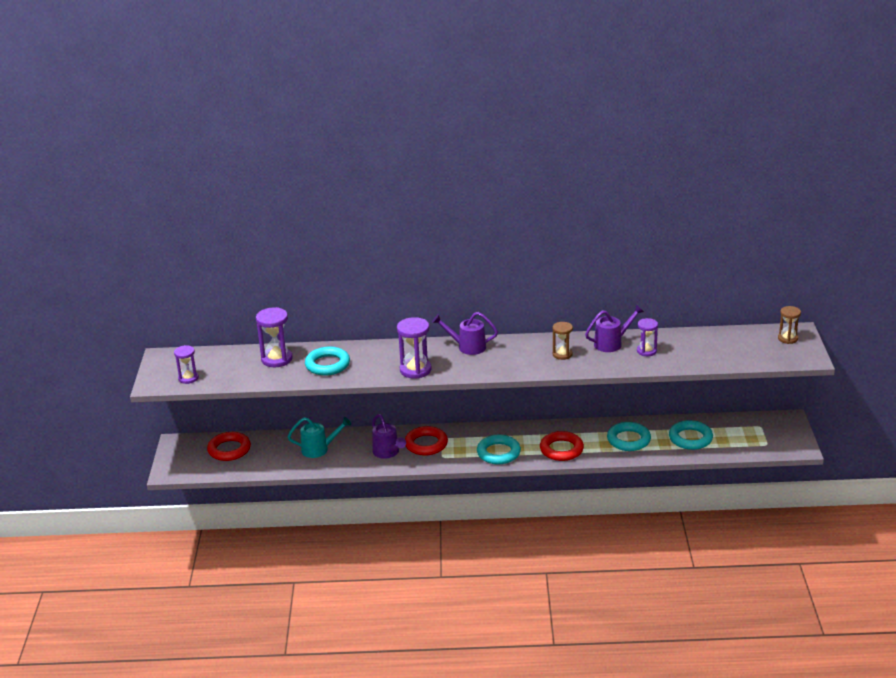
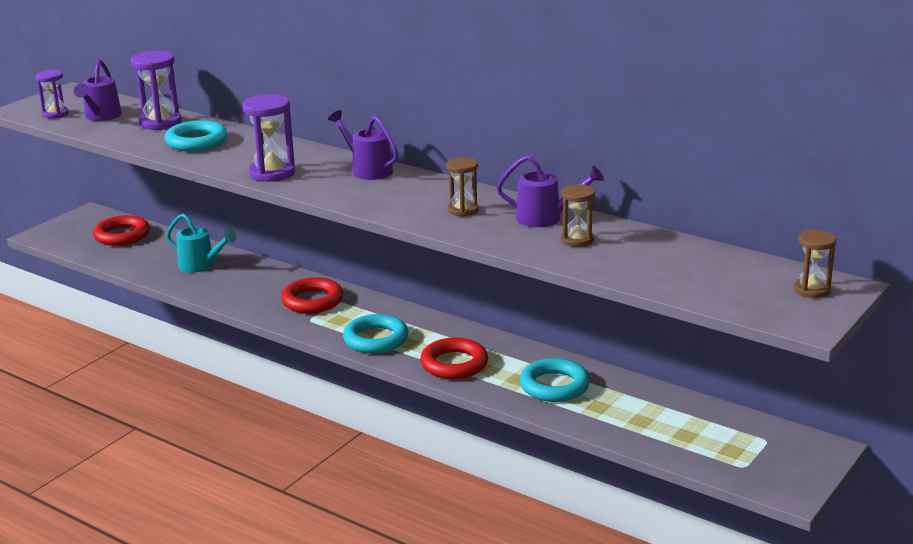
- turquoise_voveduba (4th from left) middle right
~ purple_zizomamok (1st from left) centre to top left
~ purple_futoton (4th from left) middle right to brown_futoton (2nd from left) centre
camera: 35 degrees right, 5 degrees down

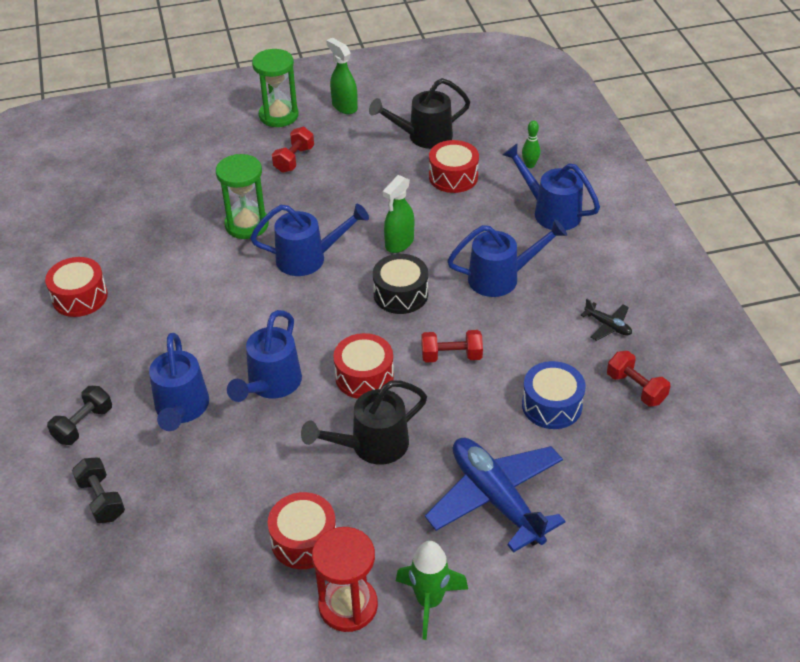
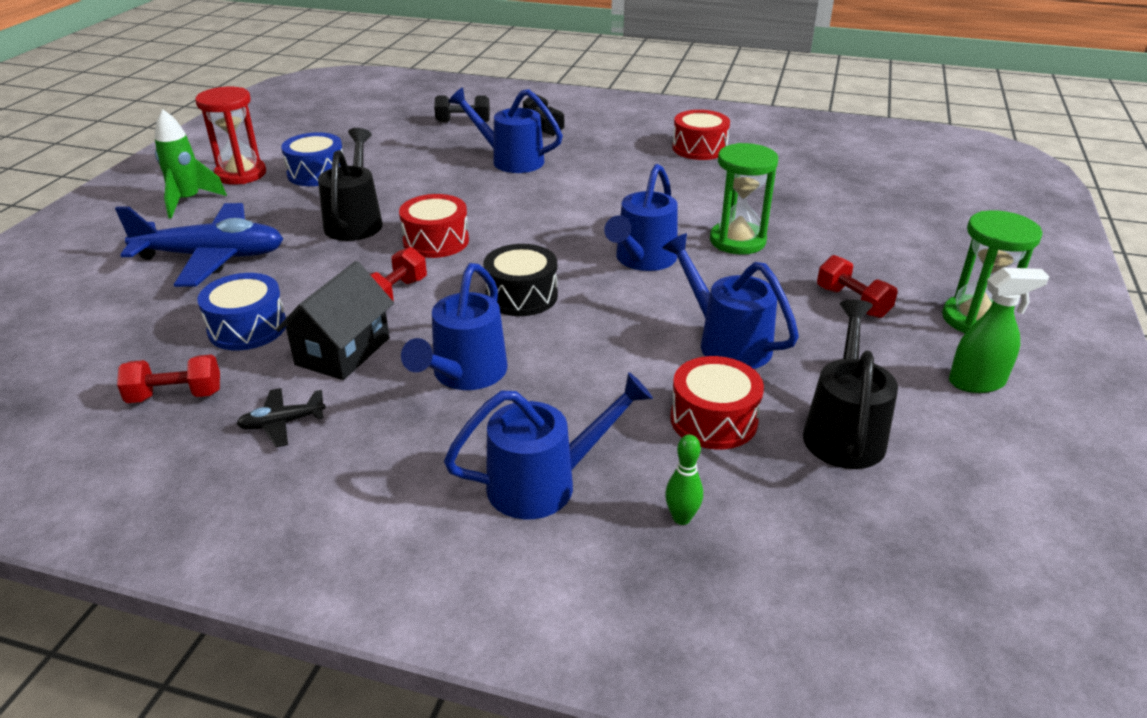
- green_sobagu (2nd from left) top centre
+ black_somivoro middle left
~ blue_zizomamok (2nd from left in the first image) middle left to blue_zizomamok (5th from left) centre
~ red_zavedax (2nd from left) bottom centre to blue_zavedax (2nd from left) top left
camera: 120 degrees right, 10 degrees down

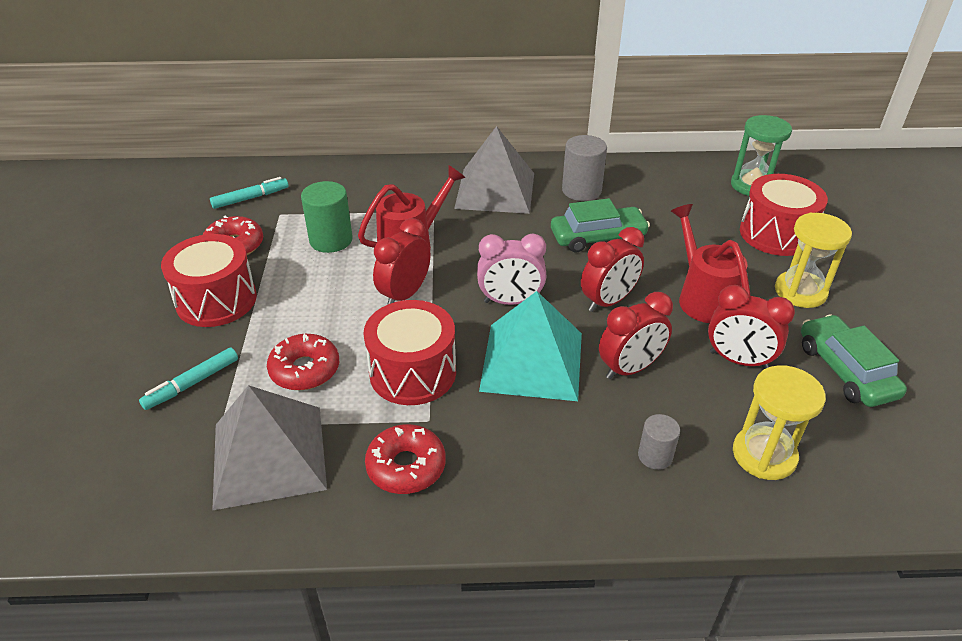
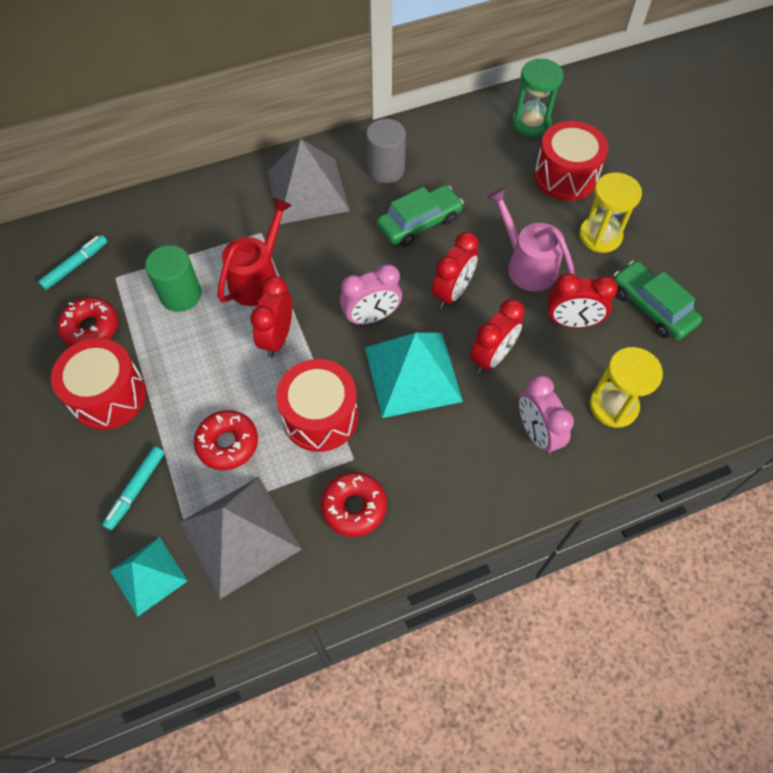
+ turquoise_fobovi (1st from left) bottom left
~ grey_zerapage (2nd from left) bottom right to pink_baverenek (2nd from left) middle right
~ red_zizomamok (2nd from left) middle right to pink_zizomamok top right
camera: 20 degrees left, 20 degrees up

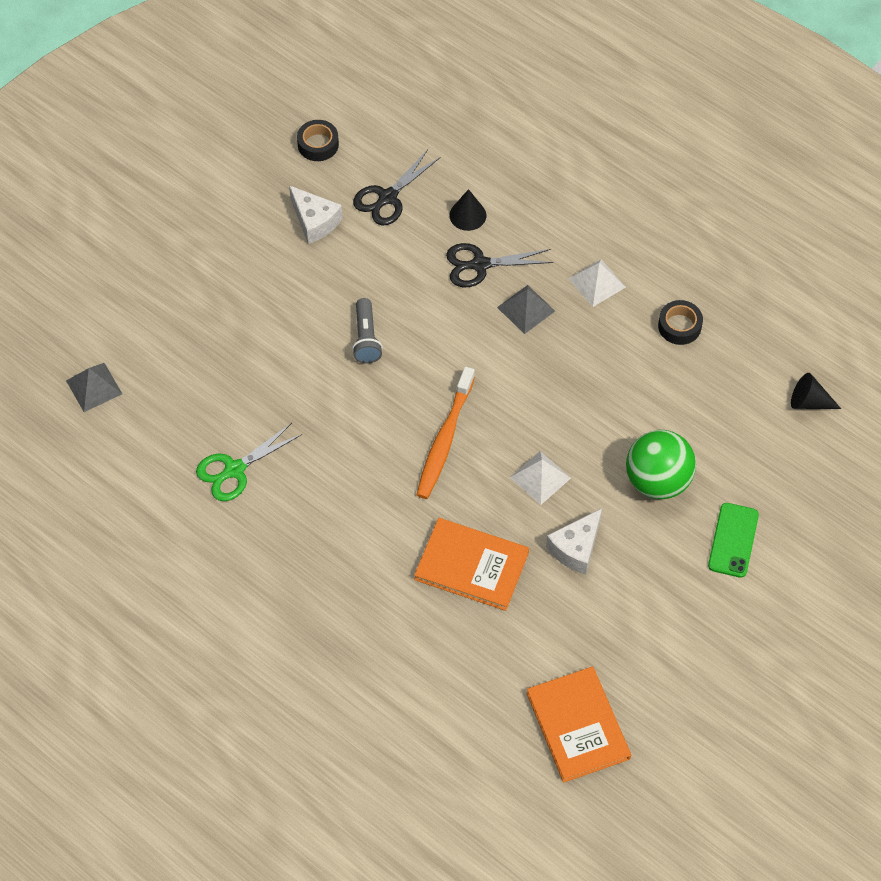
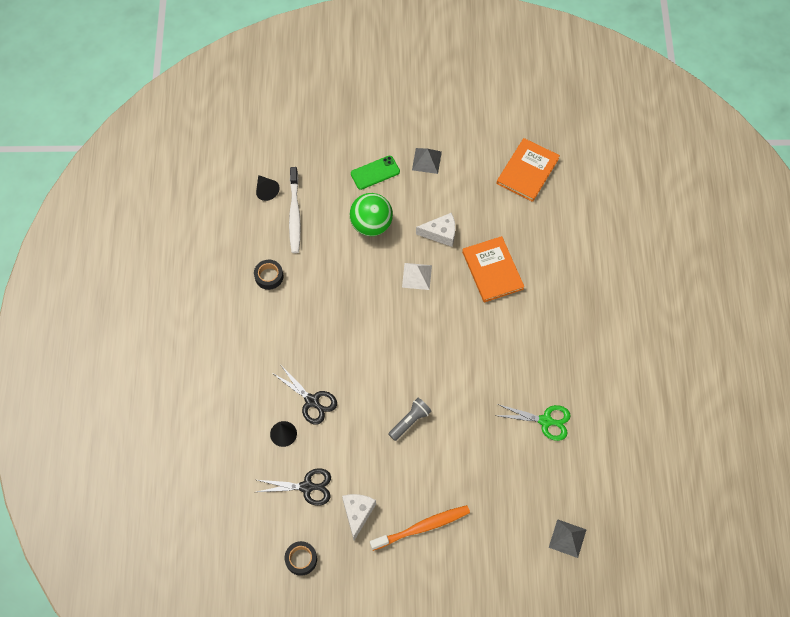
- white_fobovi (2nd from left) top right
+ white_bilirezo centre
~ orange_bilirezo centre to bottom centre
~ grey_fobovi (2nd from left in the first image) centre to grey_fobovi (1st from left) top centre
camera: 130 degrees left, 5 degrees up

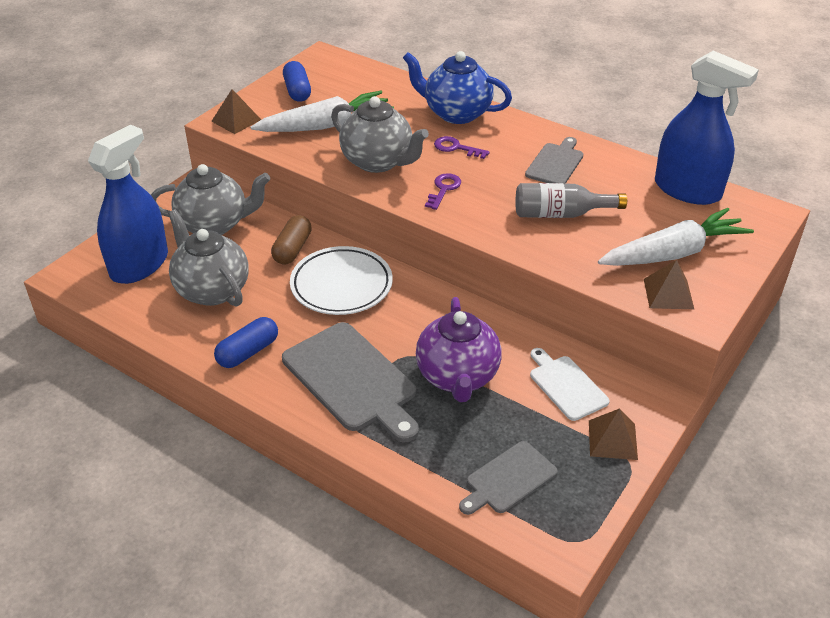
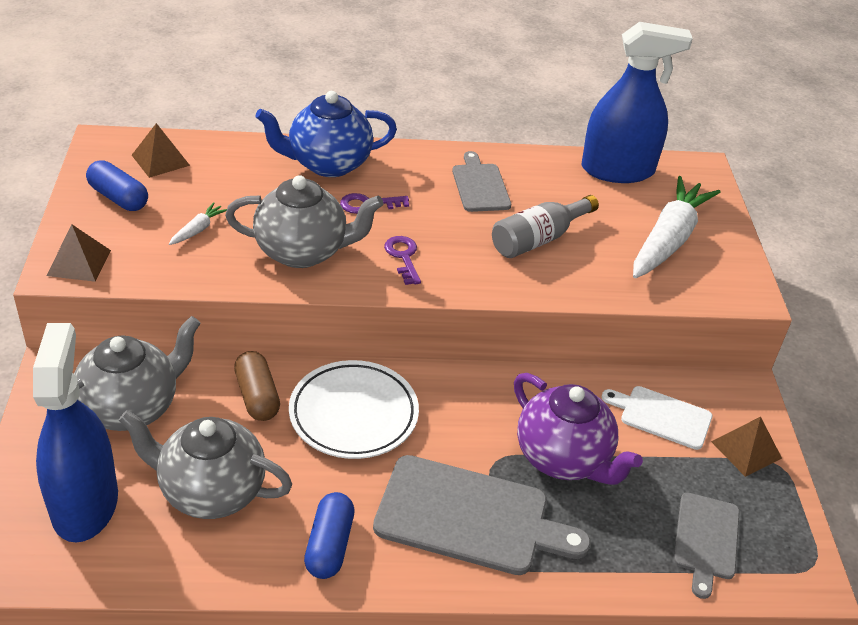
~ brown_fobovi (3rd from left in the first image) middle right to brown_fobovi (2nd from left) top left
~ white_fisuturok (1st from left) top centre = middle left x0.41
camera: 40 degrees left, 0 degrees up

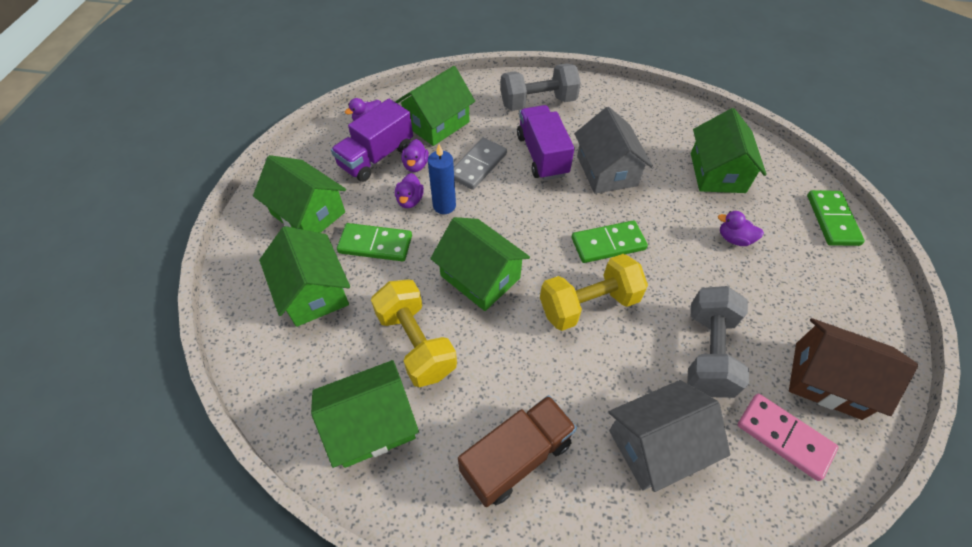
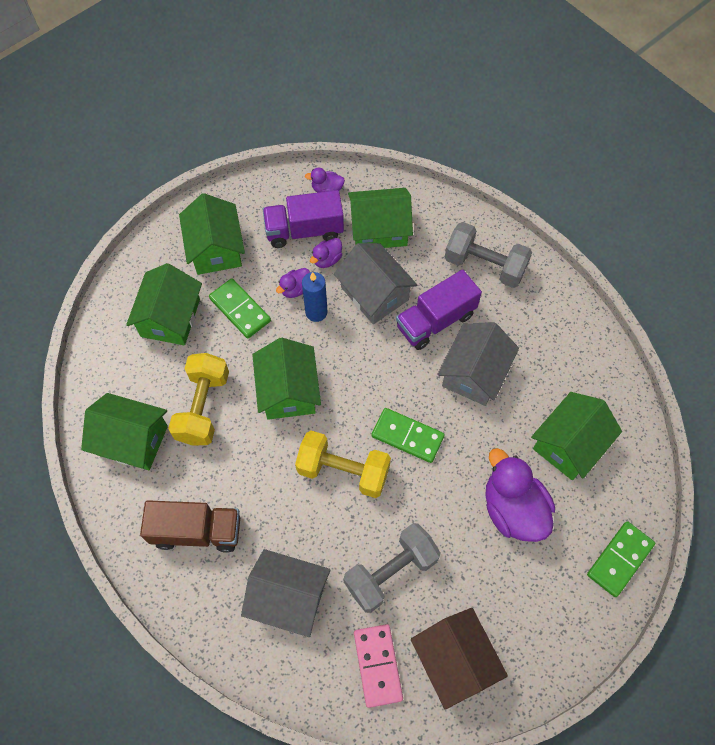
~ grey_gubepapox top centre to grey_somivoro (2nd from left) centre
~ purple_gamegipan (2nd from left) top centre = centre 150 degrees counterclockwise
~ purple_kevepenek (4th from left) middle right = middle right x2.08
camera: 40 degrees right, 10 degrees up

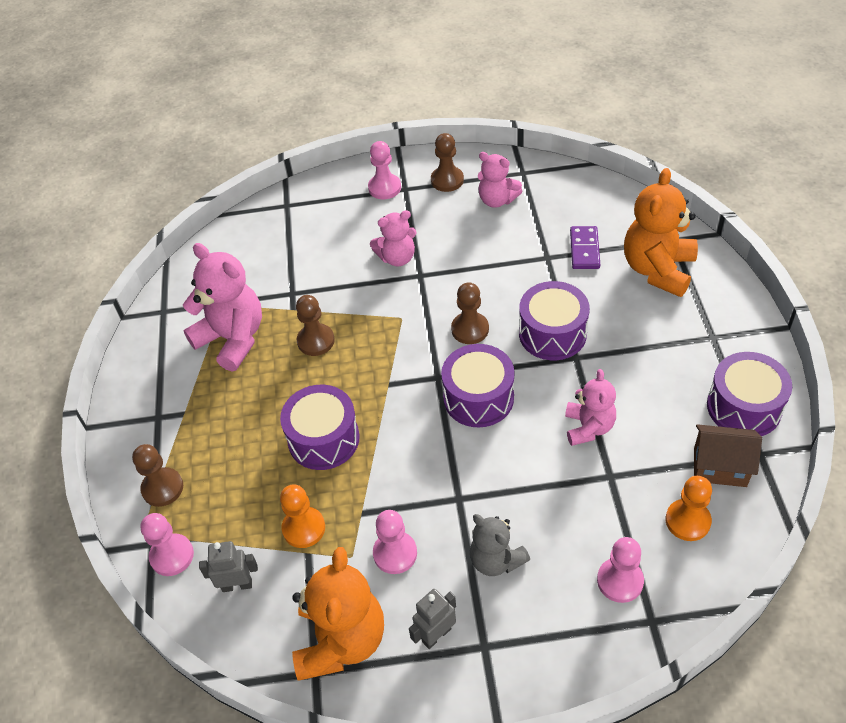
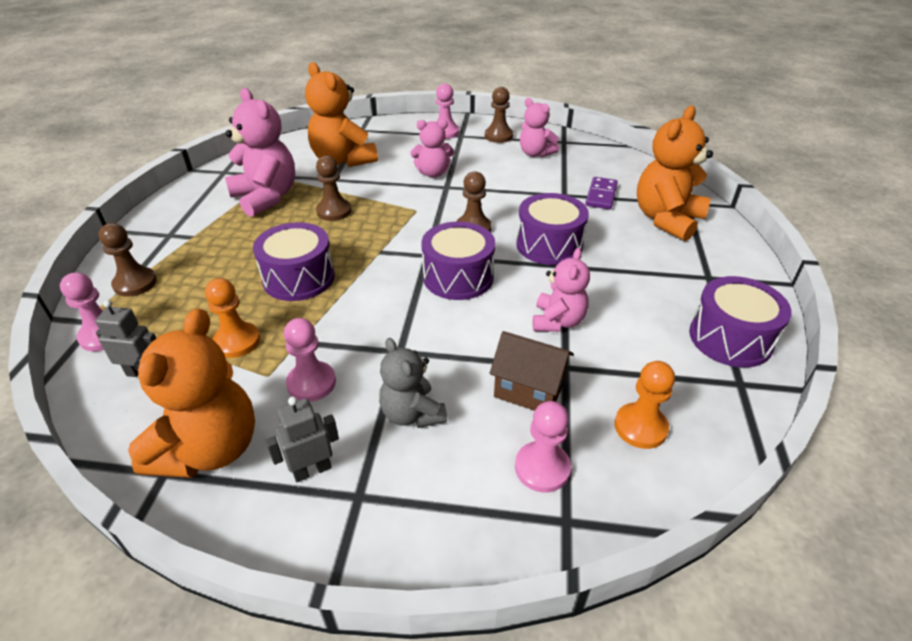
+ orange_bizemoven (2nd from left) top centre
~ brown_somivoro middle right to centre
camera: 10 degrees right, 10 degrees down

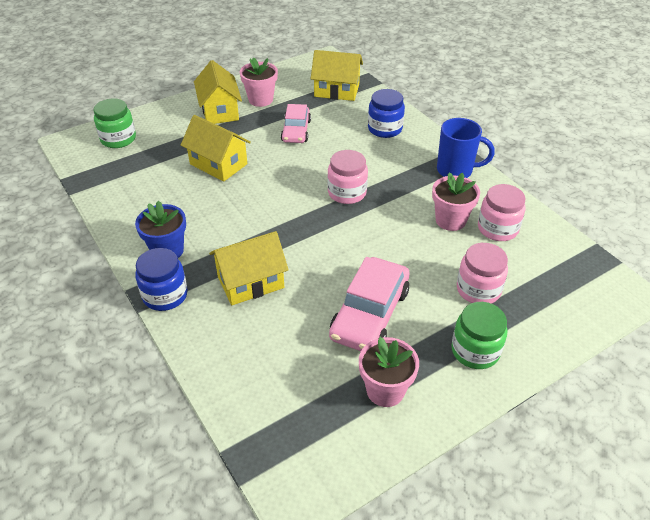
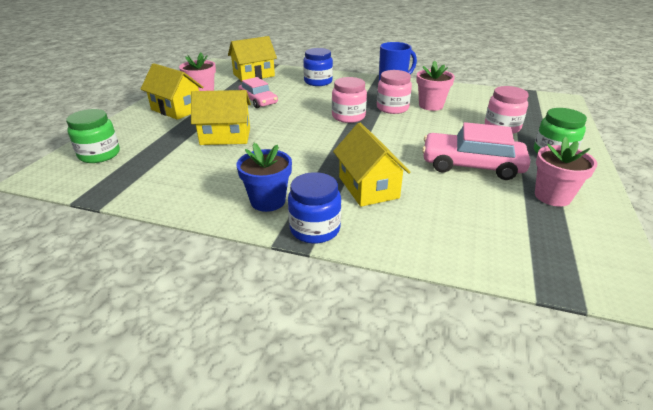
~ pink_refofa (3rd from left in the first image) middle right to pink_refofa (2nd from left) top centre
~ yellow_somivoro (3rd from left in the first image) centre = centre 45 degrees counterclockwise
~ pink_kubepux (2nd from left) centre = middle right 120 degrees clockwise
camera: 40 degrees left, 10 degrees down

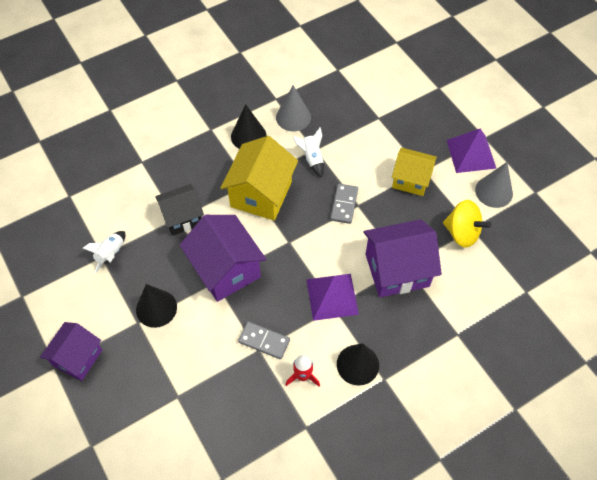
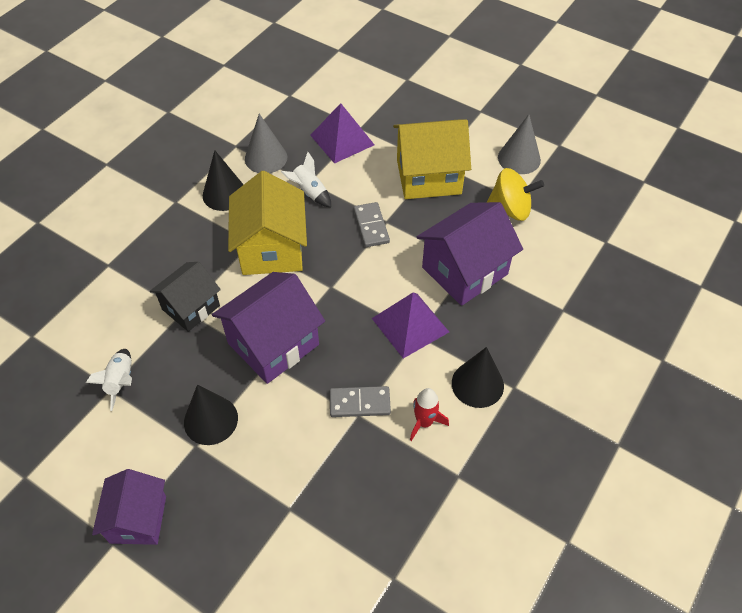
~ purple_fobovi (2nd from left in the first image) top right to purple_fobovi (1st from left) top centre
~ purple_somivoro (2nd from left) centre = centre 75 degrees counterclockwise
~ yellow_somivoro (2nd from left) middle right = top centre x1.54
camera: 25 degrees left, 5 degrees down

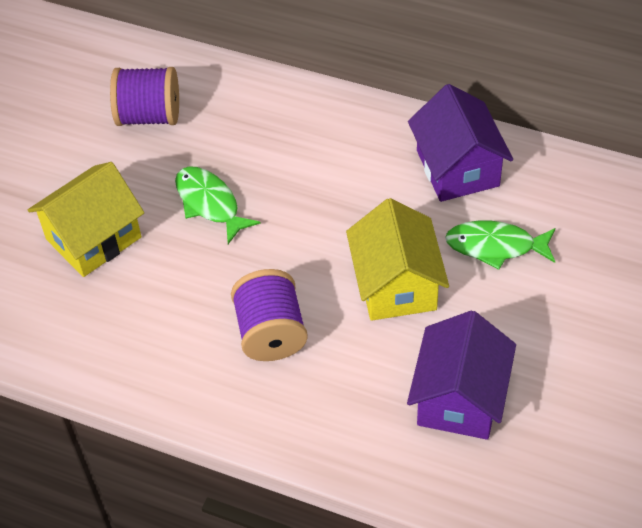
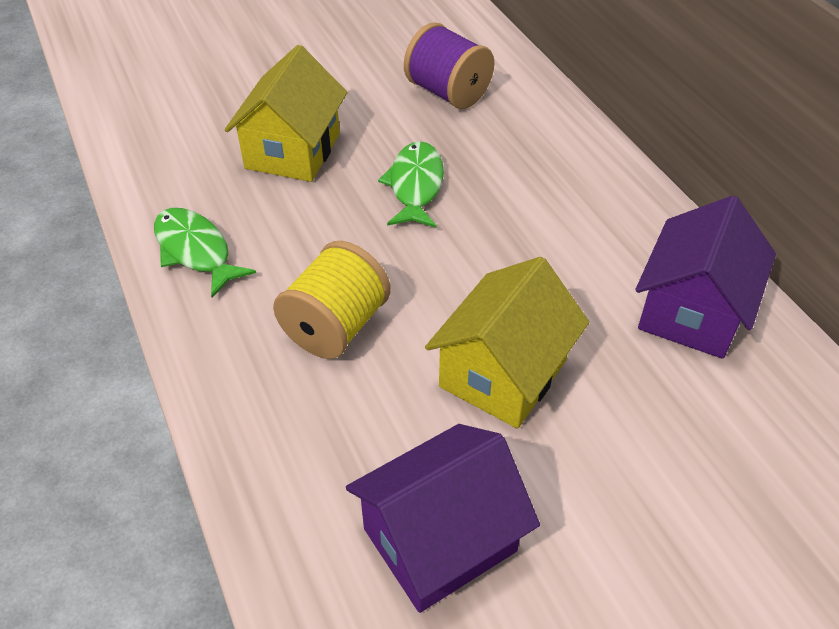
~ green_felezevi (2nd from left in the first image) middle right to green_felezevi (1st from left) middle left
~ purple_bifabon (2nd from left) centre to yellow_bifabon centre
~ yellow_somivoro (1st from left) middle left = top centre 75 degrees counterclockwise
camera: 40 degrees right, 5 degrees down

